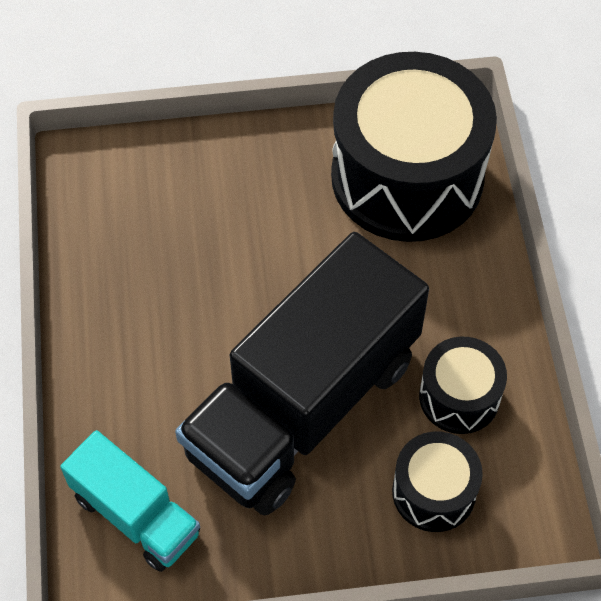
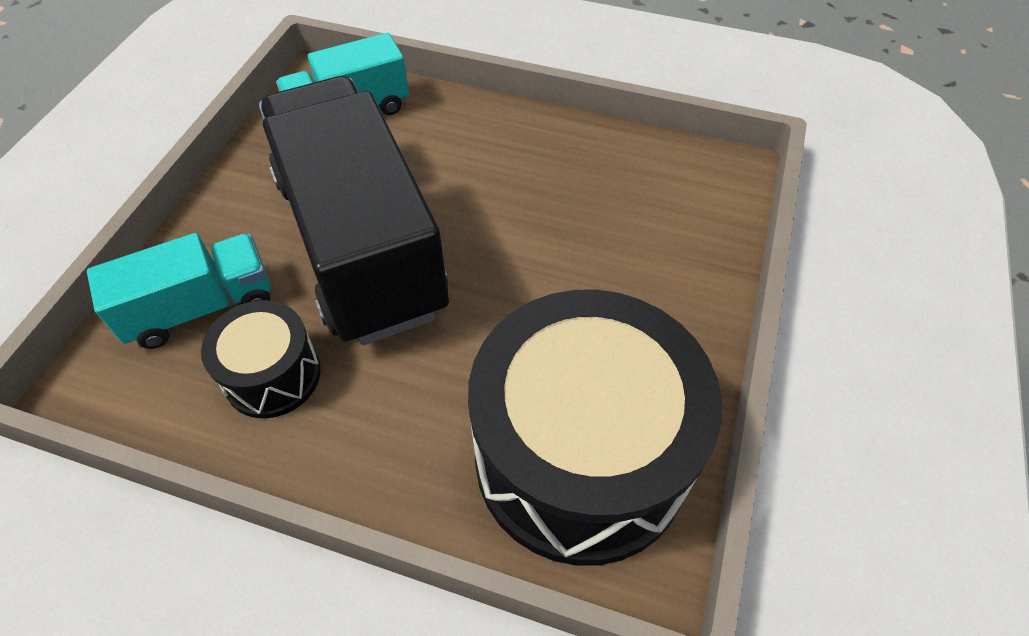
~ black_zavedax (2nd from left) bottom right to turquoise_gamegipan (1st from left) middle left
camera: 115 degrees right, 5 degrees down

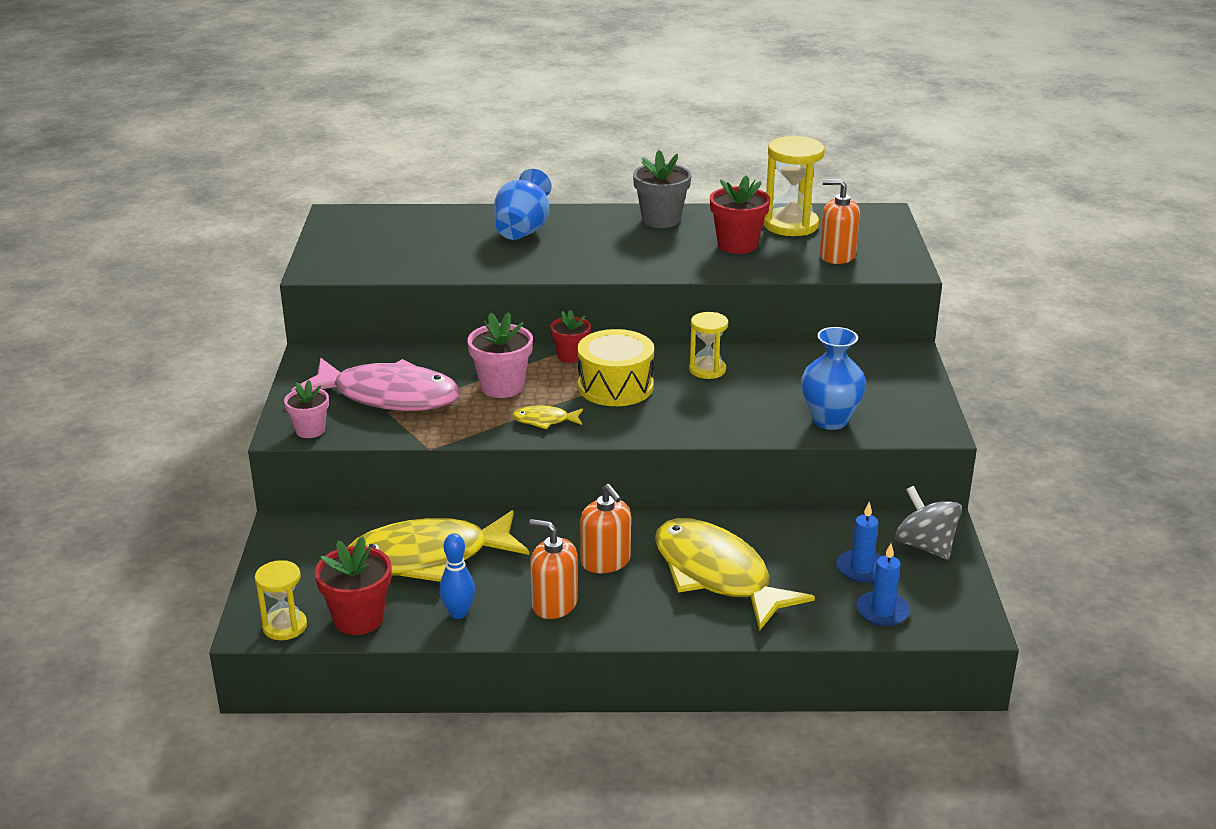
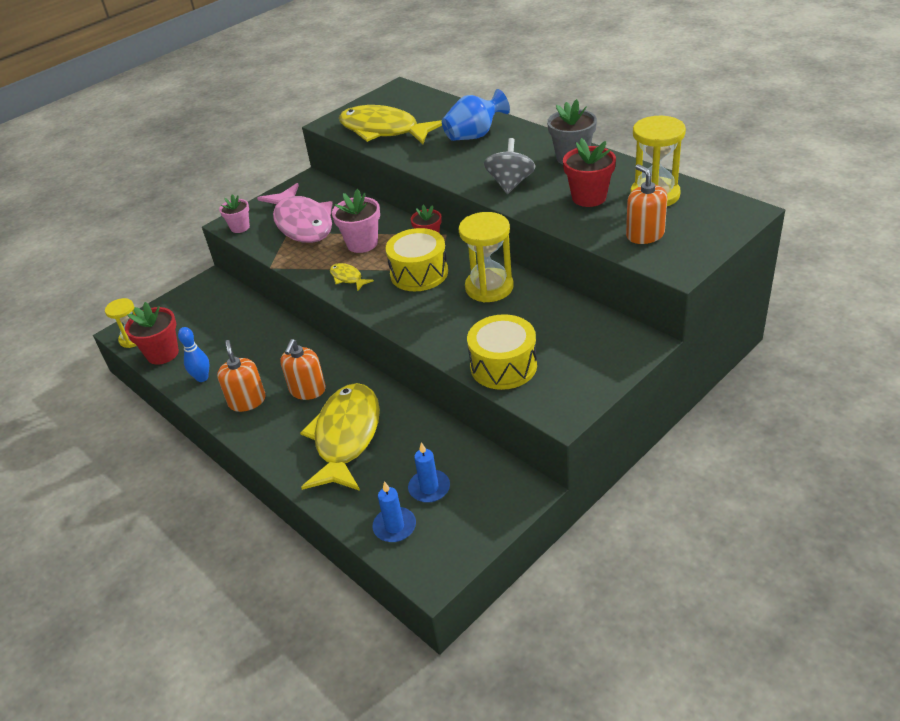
~ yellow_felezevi (1st from left in the first image) centre to yellow_felezevi (3rd from left) top centre
~ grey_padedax middle right to top centre
~ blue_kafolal (2nd from left) middle right to yellow_zavedax (2nd from left) centre
~ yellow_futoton (2nd from left) centre = centre x1.62
camera: 50 degrees right, 10 degrees up

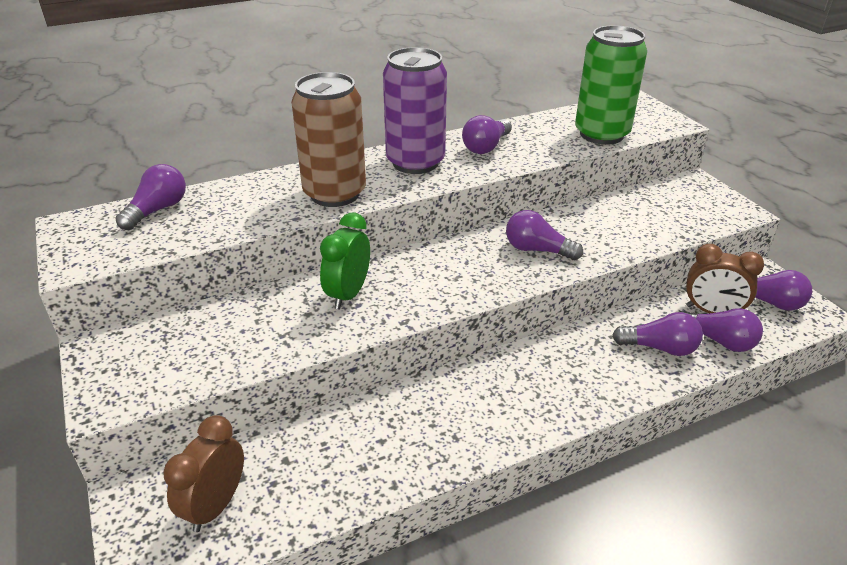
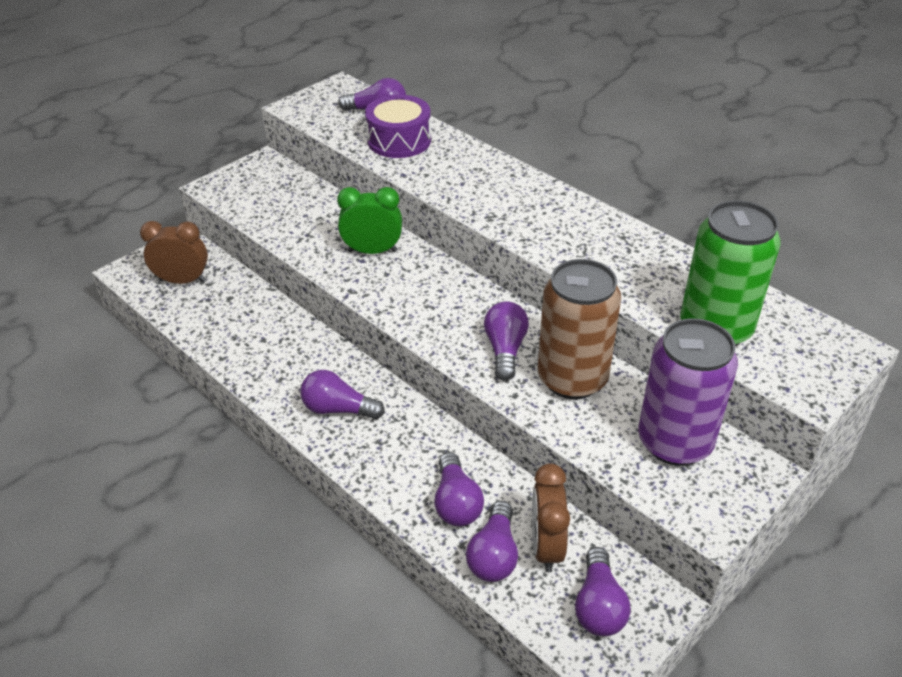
+ purple_zavedax top centre
~ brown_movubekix top centre to centre
~ purple_movubekix top centre to middle right
~ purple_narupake (2nd from left in the first image) top centre to purple_narupake (1st from left) centre
camera: 70 degrees right, 5 degrees up

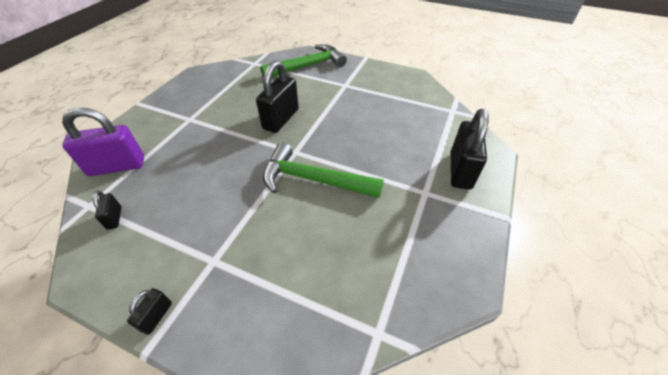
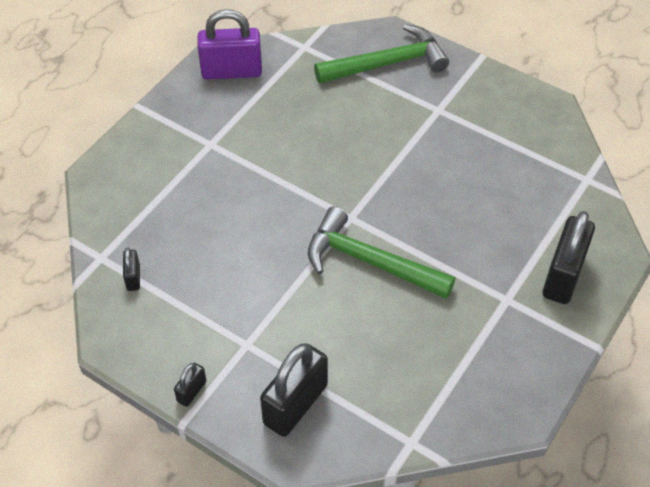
~ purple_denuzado middle left to top centre
~ black_denuzado (3rd from left) top centre to bottom centre
camera: 10 degrees right, 5 degrees up

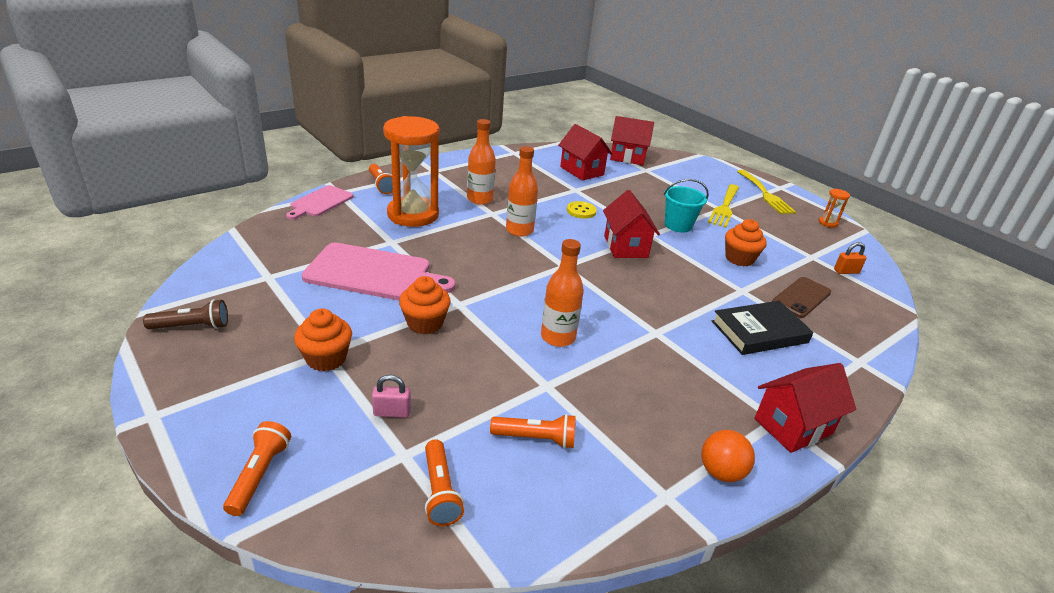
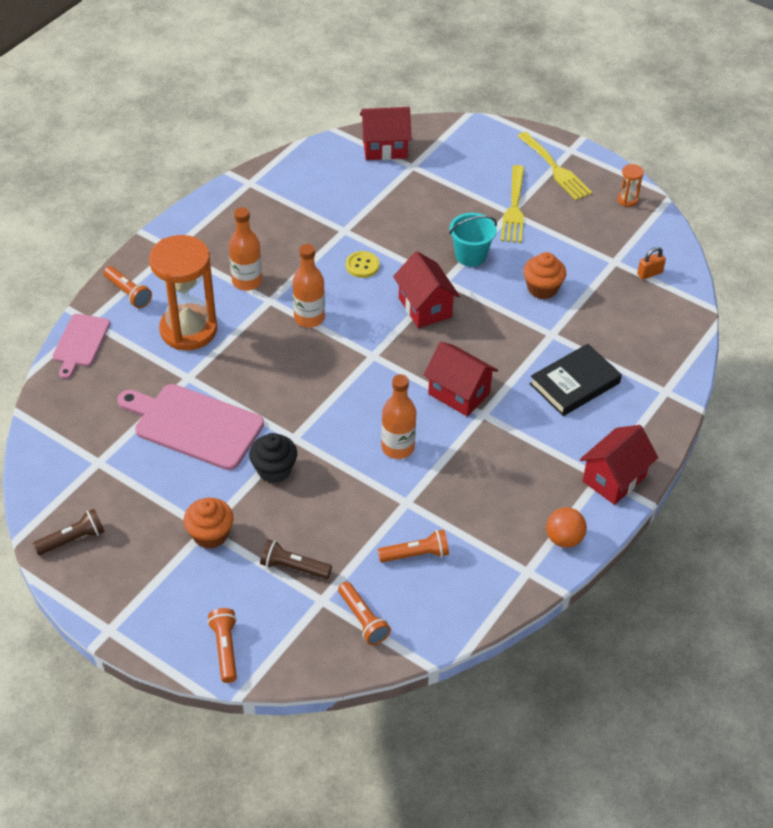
- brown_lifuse middle right
~ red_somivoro (1st from left in the first image) top centre to red_somivoro (3rd from left) centre
~ pink_denuzado bottom centre to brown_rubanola (2nd from left) bottom centre
~ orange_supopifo (2nd from left) centre to black_supopifo centre
~ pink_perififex (2nd from left) centre = middle left 150 degrees counterclockwise
camera: 15 degrees left, 15 degrees up

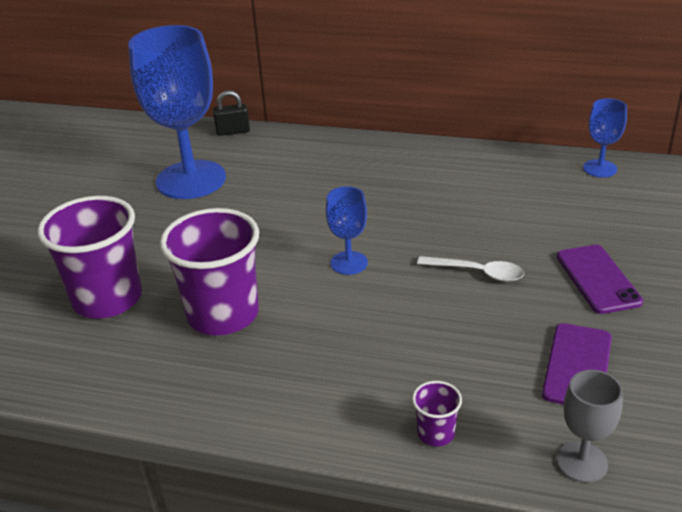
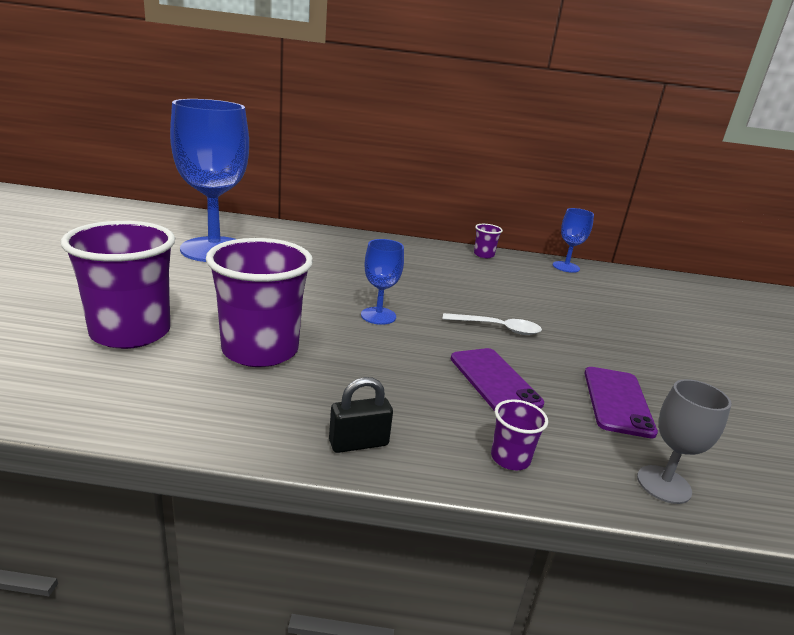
+ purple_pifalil (3rd from left) centre
~ black_denuzado top centre to centre
~ purple_lifuse (2nd from left in the first image) middle right to purple_lifuse (1st from left) centre
camera: 15 degrees left, 10 degrees down

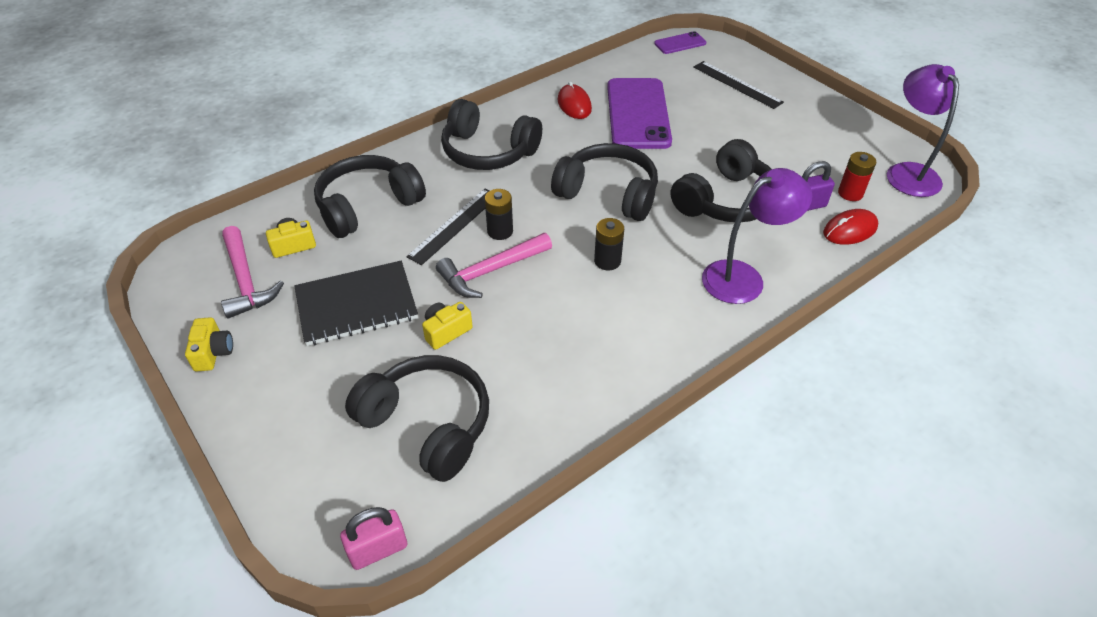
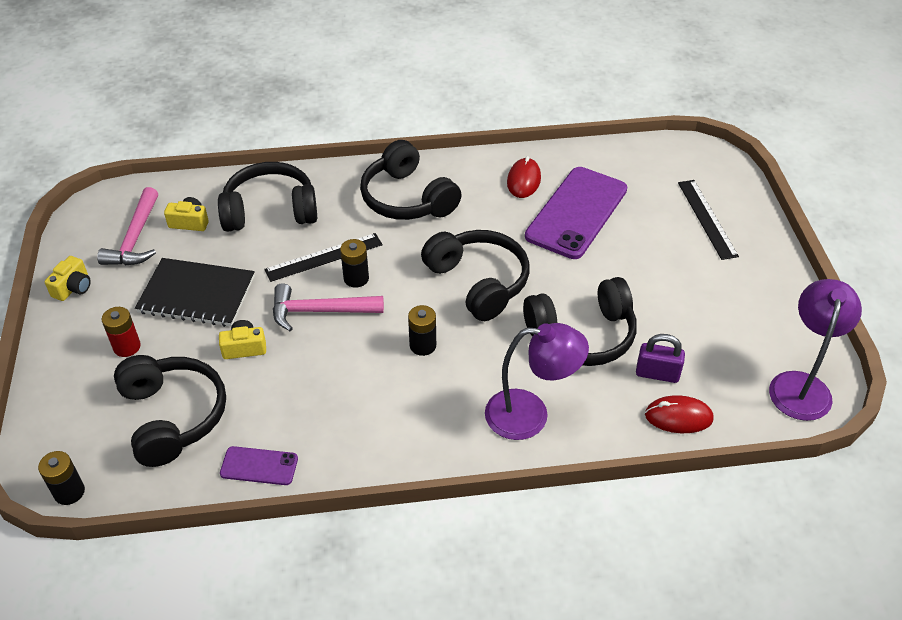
~ purple_lifuse (2nd from left in the first image) top centre to purple_lifuse (1st from left) bottom left
~ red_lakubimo top right to middle left
~ pink_denuzado bottom centre to black_lakubimo (1st from left) bottom left
camera: 30 degrees right, 0 degrees up

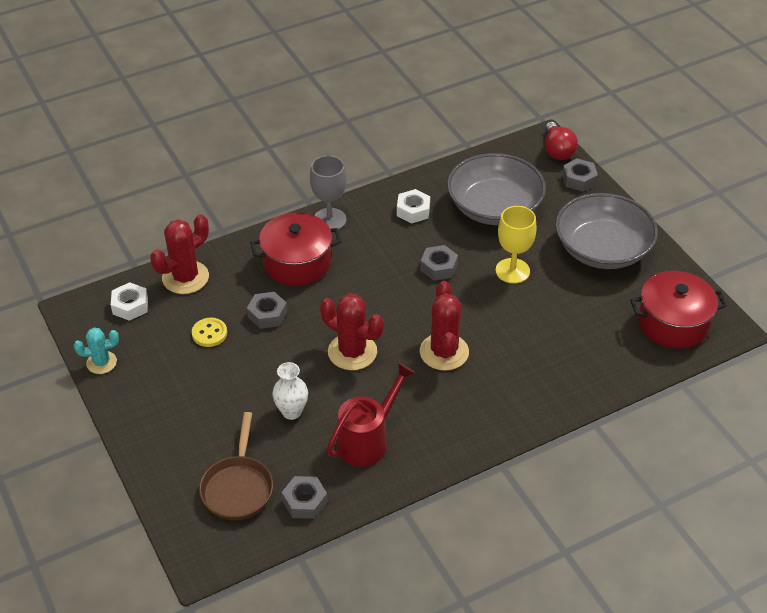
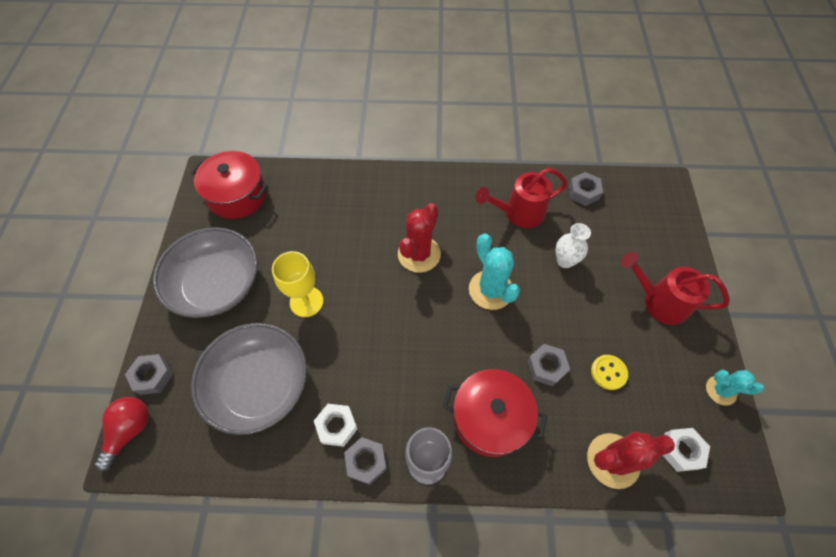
- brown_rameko bottom left
+ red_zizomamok (2nd from left) middle right
~ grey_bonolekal (3rd from left in the first image) centre to grey_bonolekal (2nd from left) bottom centre
~ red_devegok (2nd from left) centre to turquoise_devegok (1st from left) centre
camera: 150 degrees left, 15 degrees up

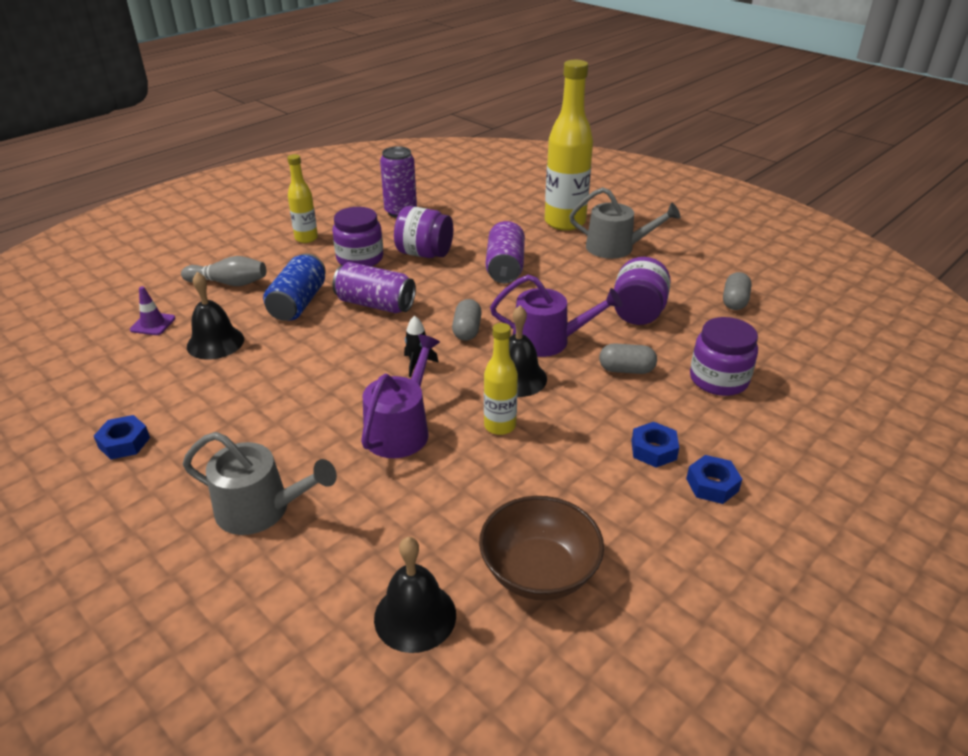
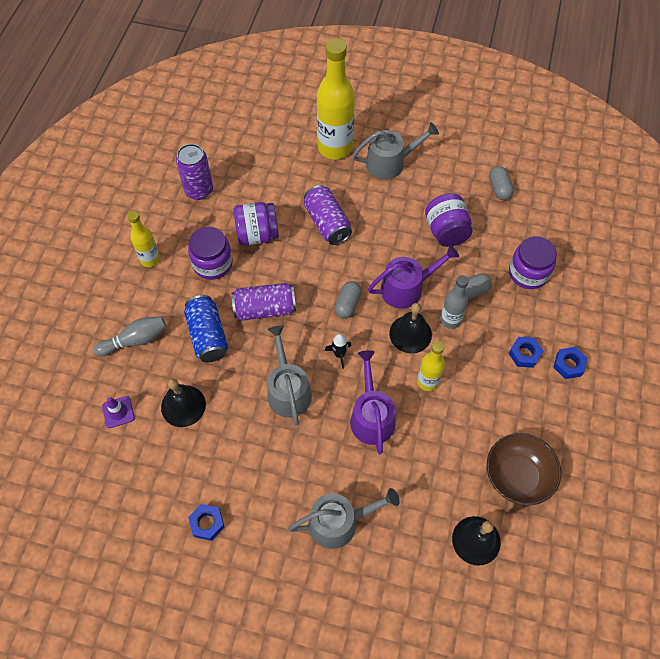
+ grey_zizomamok (1st from left) centre
+ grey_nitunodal middle right
~ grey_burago (1st from left) centre = centre 45 degrees clockwise
camera: 30 degrees left, 25 degrees up

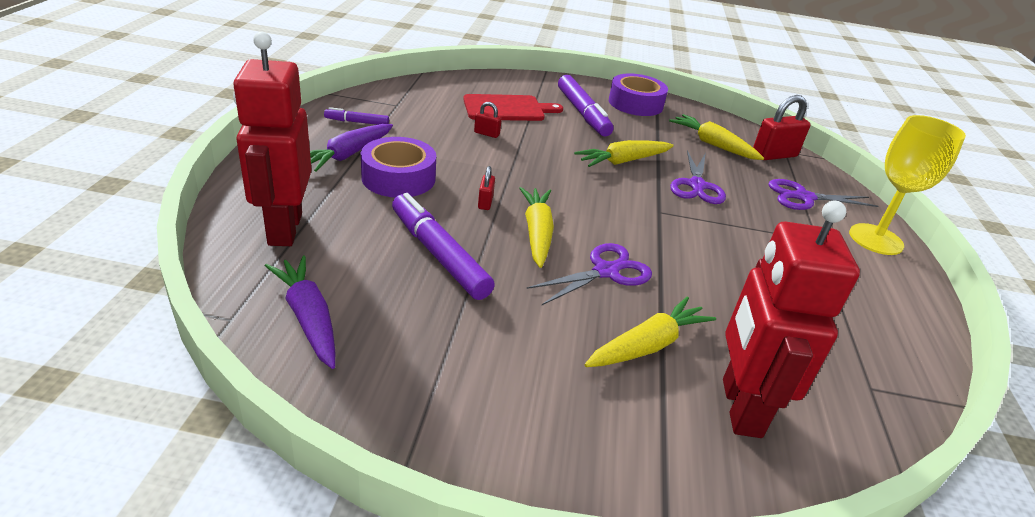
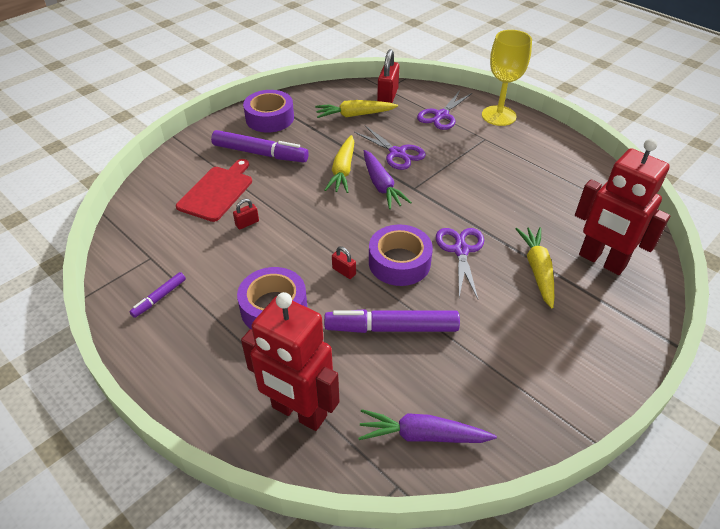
~ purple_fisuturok (2nd from left in the first image) top centre to purple_fisuturok (1st from left) centre
~ yellow_fisuturok (1st from left) centre to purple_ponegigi (3rd from left) centre
camera: 50 degrees left, 10 degrees up

